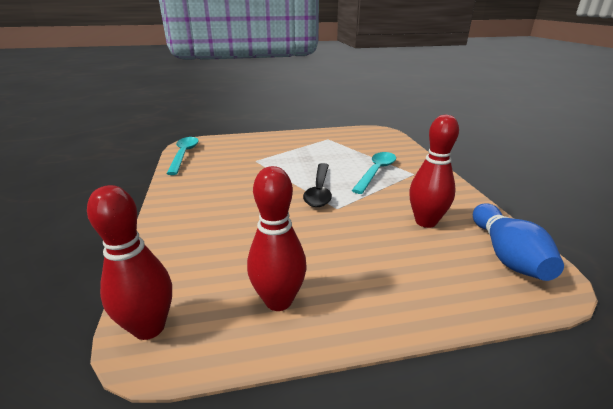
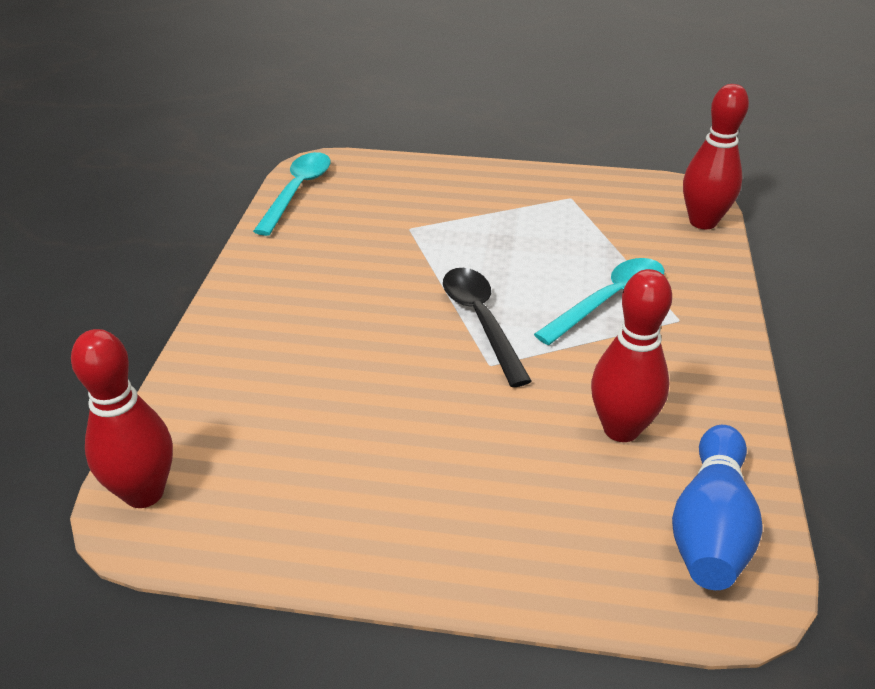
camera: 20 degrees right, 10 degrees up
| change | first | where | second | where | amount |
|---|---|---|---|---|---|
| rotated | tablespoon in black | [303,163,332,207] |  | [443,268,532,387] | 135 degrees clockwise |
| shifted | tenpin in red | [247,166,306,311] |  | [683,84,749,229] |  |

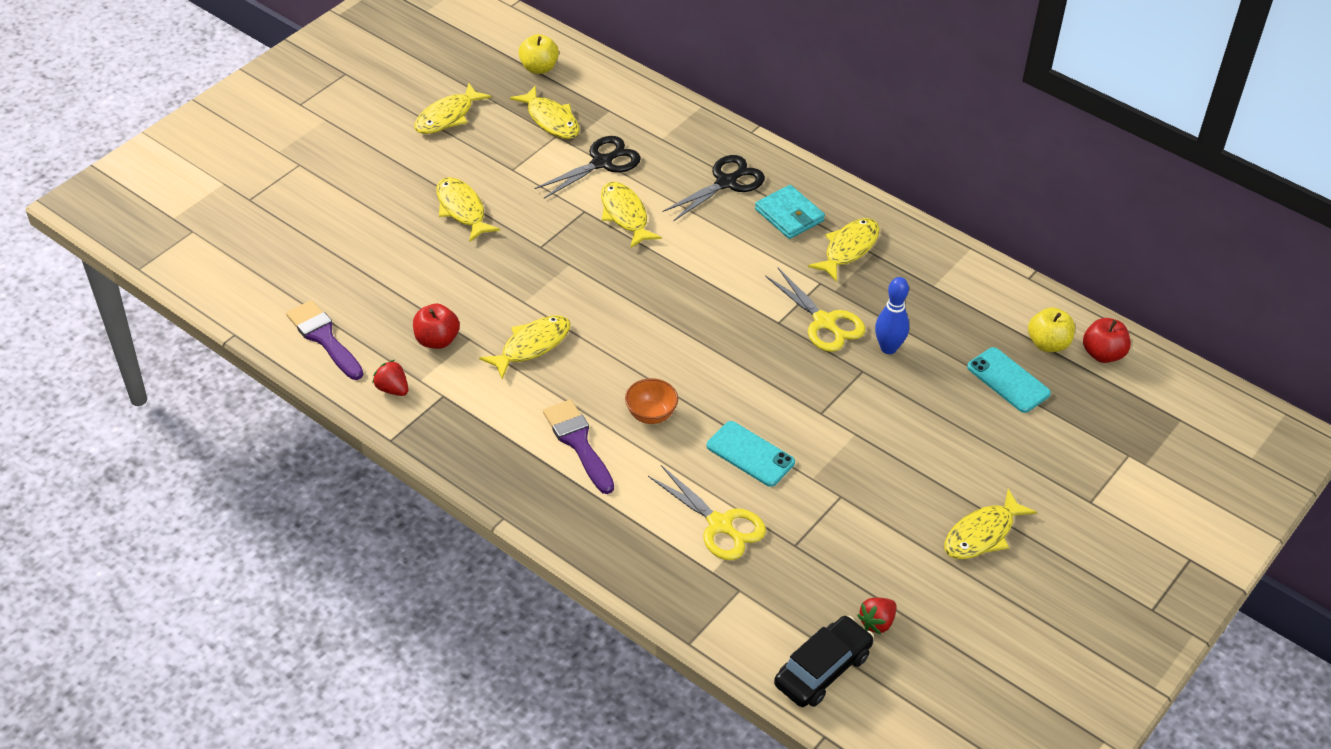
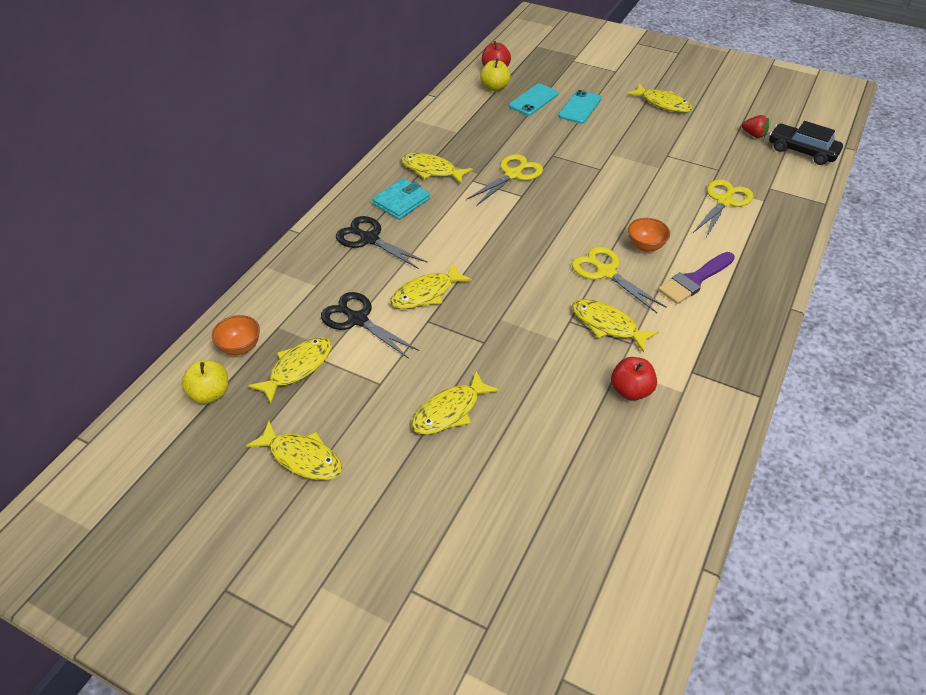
camera: 100 degrees left, 0 degrees up
| change | first | where | second | where | amount |
|---|---|---|---|---|---|
| new |  |  | serving bowl in bright orange | [212,315,260,355] |  |
| shifted | phone in teal | [706,421,795,487] |  | [558,90,602,124] |  |
| new |  |  | pair of scissors in golden | [572,247,667,313] |  |
| gone | paint brush in purple | [286,300,363,380] |  |  |  |
| gone | berry in red | [372,360,408,396] |  |  |  |
| gone | tenpin in blue | [875,277,909,354] |  |  |  |

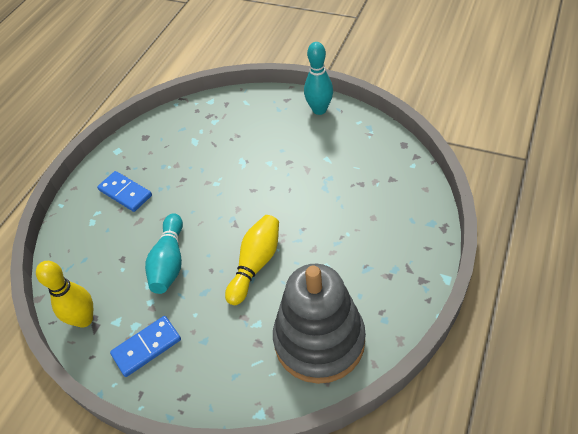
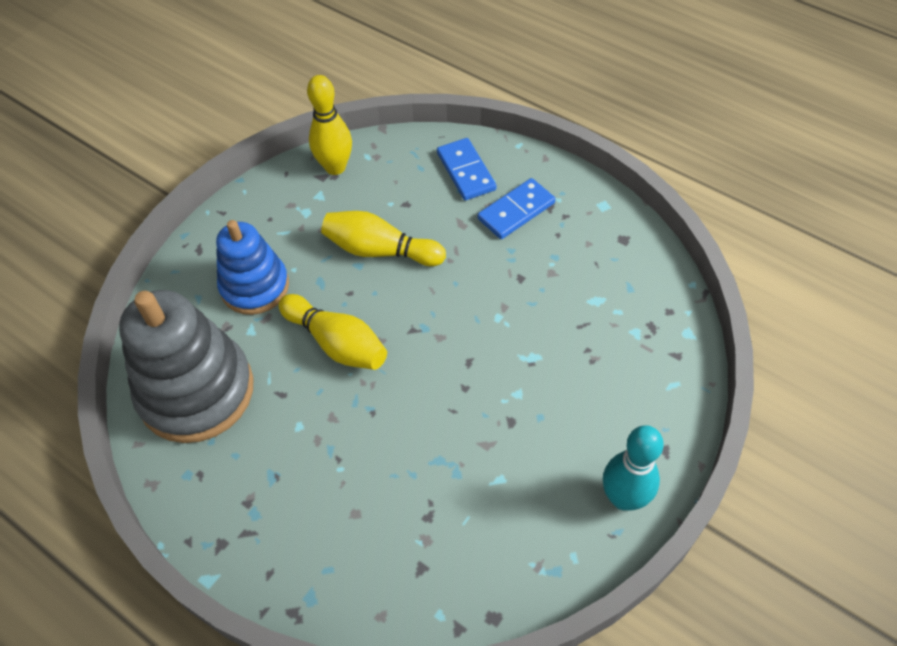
camera: 100 degrees right, 5 degrees up
| change | first | where | second | where | amount |
|---|---|---|---|---|---|
| new |  |  | ring stacker in blue | [216,220,289,315] |  |
| repainted | tenpin in teal | [145,213,183,294] | tenpin in golden | [321,211,446,266] |  |
| shifted | domino piece in blue | [110,316,181,377] |  | [437,138,496,200] |  |

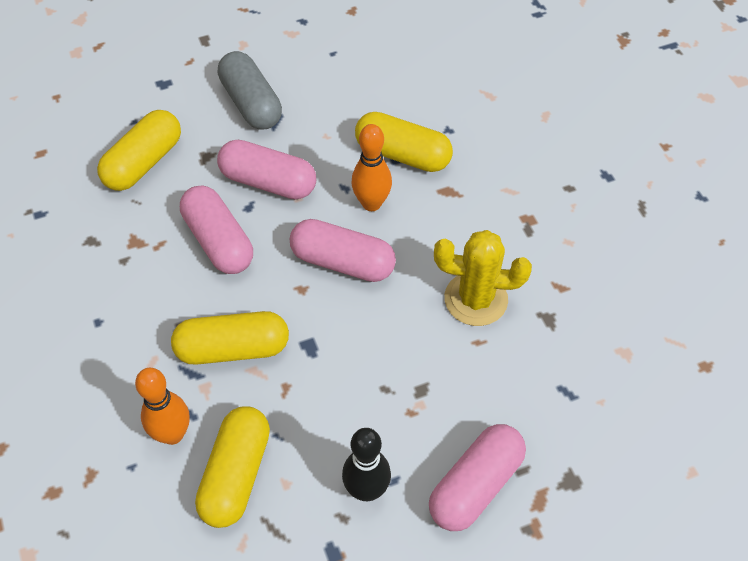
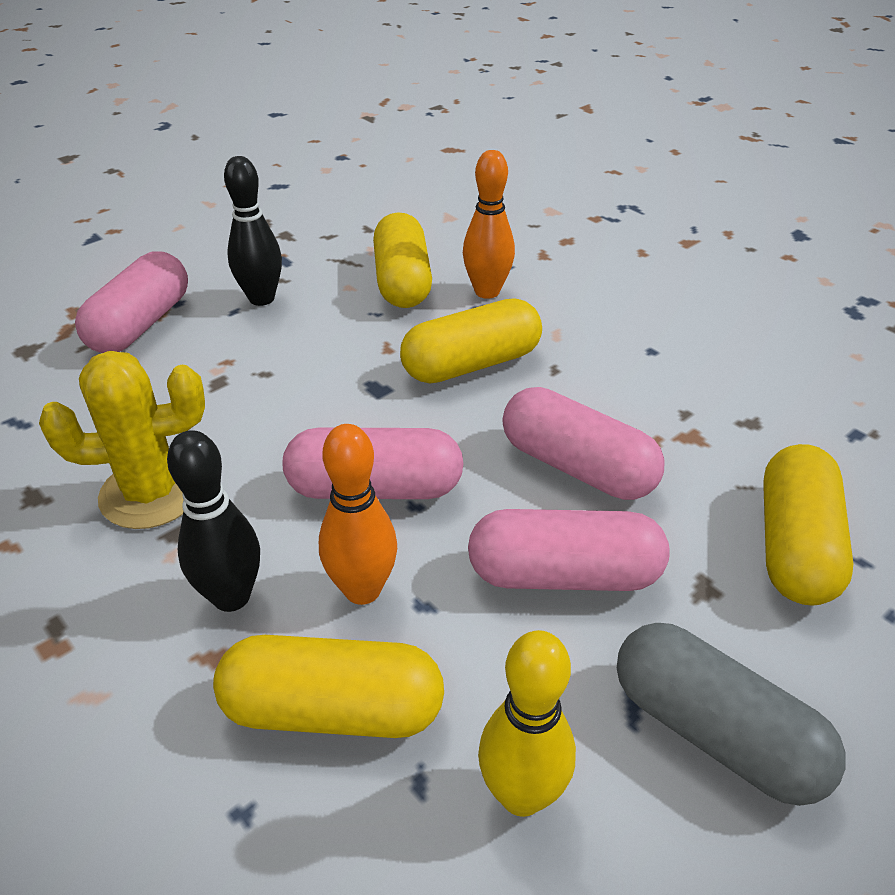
camera: 160 degrees right, 15 degrees down
| change | first | where | second | where | amount |
|---|---|---|---|---|---|
| new |  |  | tenpin in black | [167,430,260,612] |  |
| new |  |  | tenpin in golden | [478,630,576,817] |  |

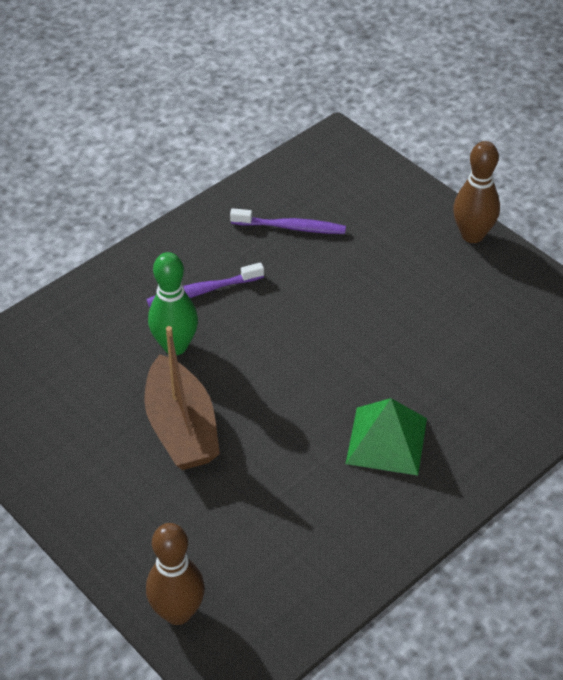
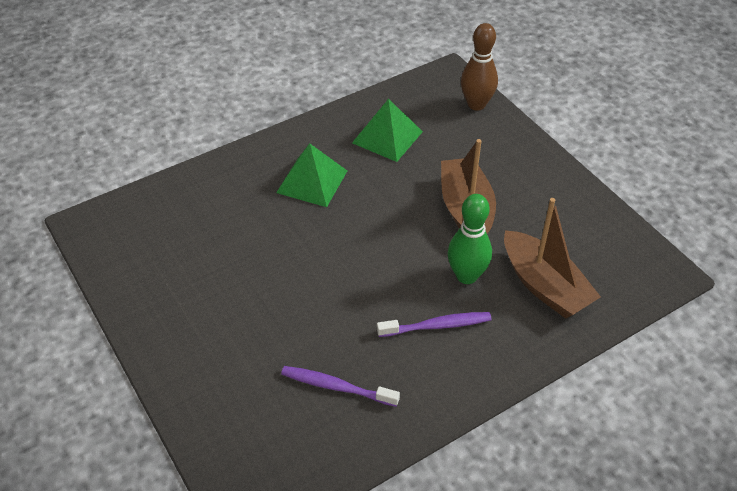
camera: 170 degrees left, 0 degrees up
| change | first | where | second | where | amount |
|---|---|---|---|---|---|
| new |  |  | solid pyramid in green | [352,99,423,162] |  |
| new |  |  | boat in russet | [504,198,601,319] |  |
| gone | tenpin in russet | [453,141,500,243] |  |  |  |

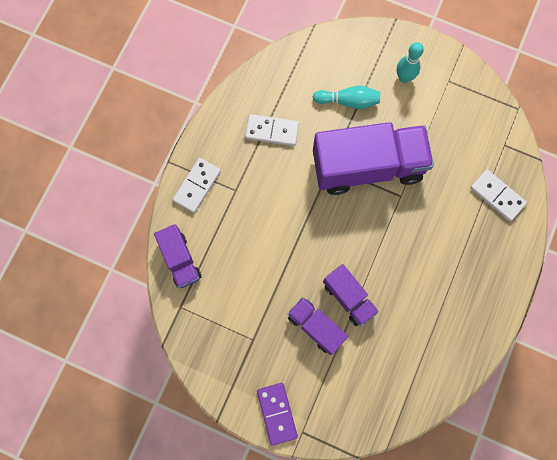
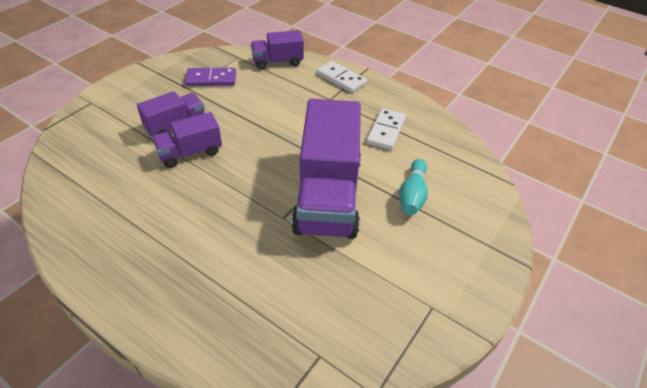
camera: 100 degrees right, 30 degrees down
| change | first | where | second | where | amount |
|---|---|---|---|---|---|
| shifted | domino piece in purple | [257,383,298,446] |  | [185,68,236,86] |  |
| gone | tenpin in teal | [397,42,424,83] |  |  |  |
| gone | domino piece in pure white | [470,169,527,221] |  |  |  |

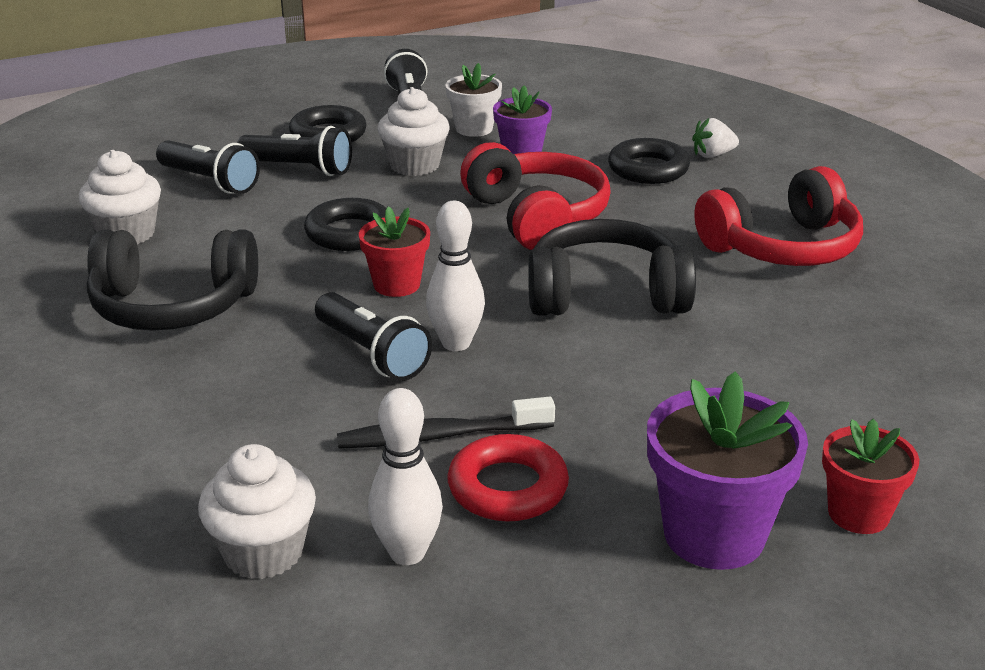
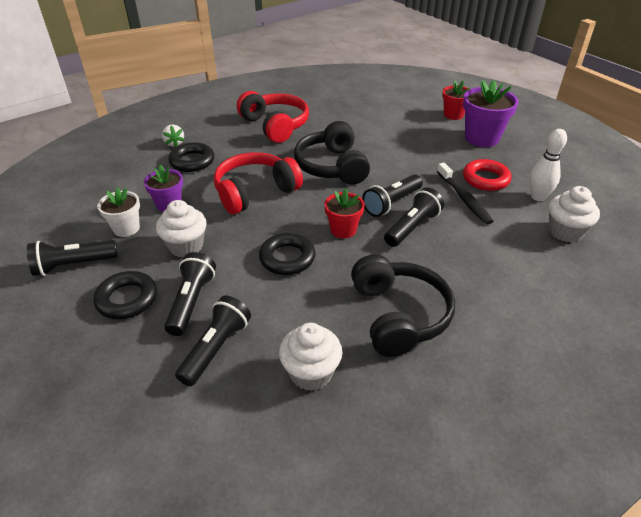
camera: 100 degrees left, 10 degrees up
| change | first | where | second | where | amount |
|---|---|---|---|---|---|
| swapped | tenpin in pure white | [426,201,485,351] | pocket torch in black | [362,174,423,217] |  |

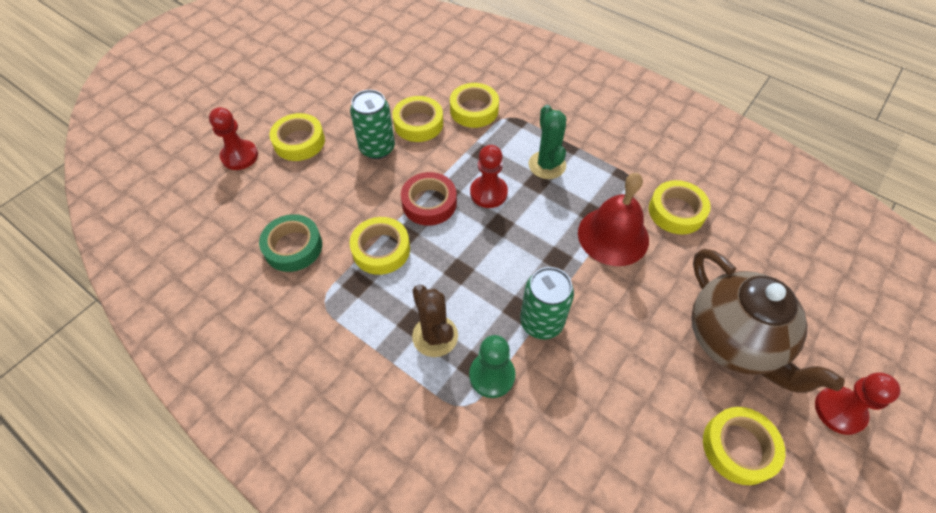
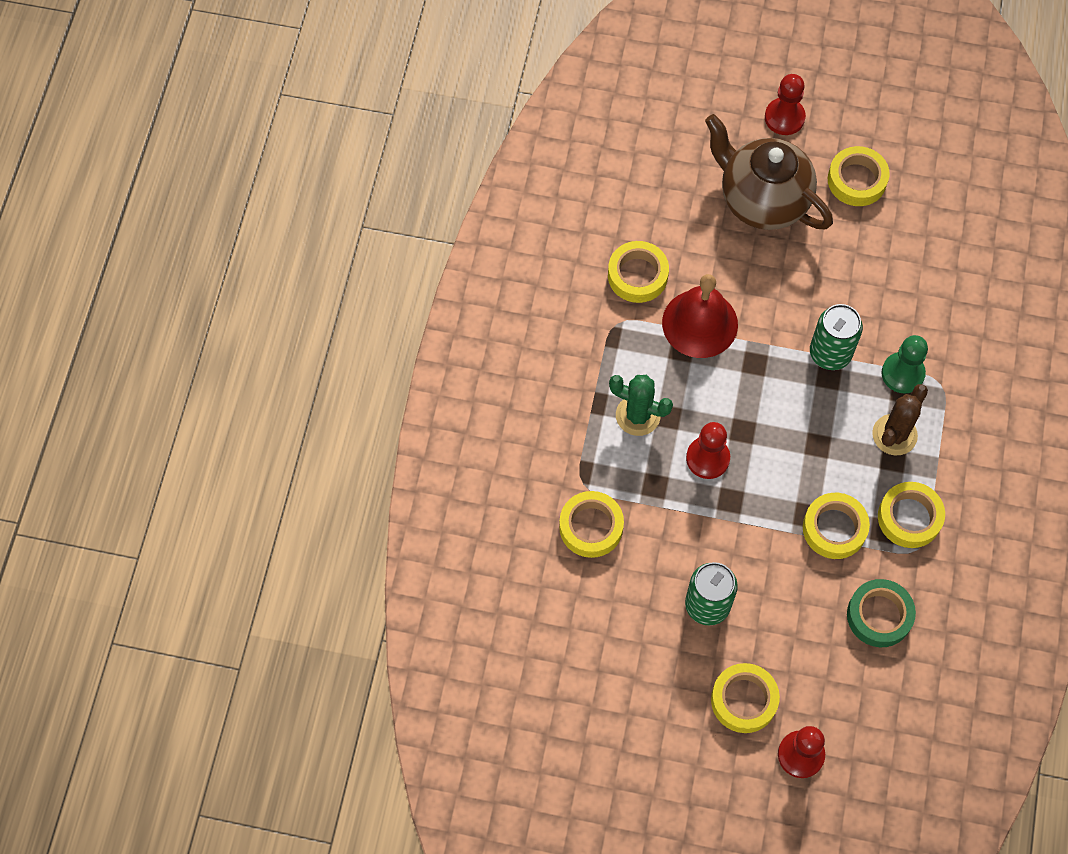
camera: 115 degrees left, 10 degrees up
| change | first | where | second | where | amount |
|---|---|---|---|---|---|
| rotated | saguaro cactus in green | [528,105,566,179] |  | [609,375,673,436] | 60 degrees clockwise |
| rotated | teapot in russet | [692,249,845,393] |  | [705,114,833,230] | 90 degrees counterclockwise |
| shifted | sticky tape in golden | [392,96,443,142] |  | [878,482,945,548] |  |
| gone | sticky tape in red | [401,172,457,226] |  |  |  |

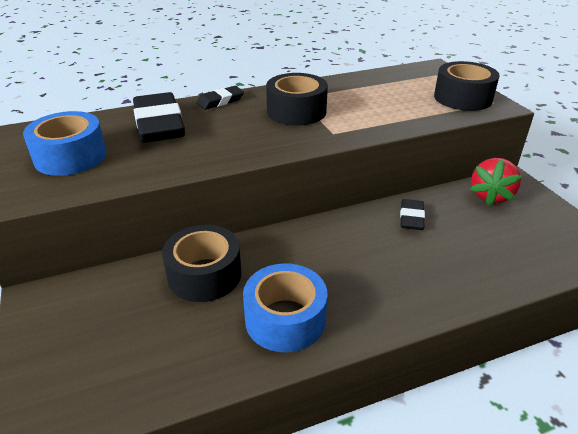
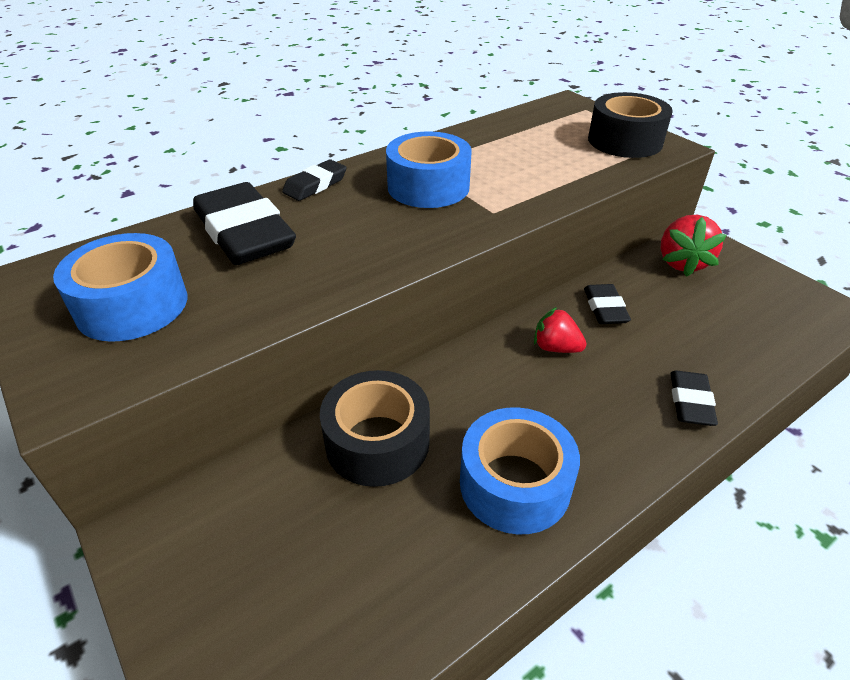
camera: 15 degrees left, 5 degrees up
| change | first | where | second | where | amount |
|---|---|---|---|---|---|
| repainted | sticky tape in black | [266,73,328,125] | sticky tape in blue | [386,131,472,208] |  |
| new |  |  | berry in red | [534,307,587,353] |  |
| new |  |  | gum eraser in black | [671,370,718,426] |  |

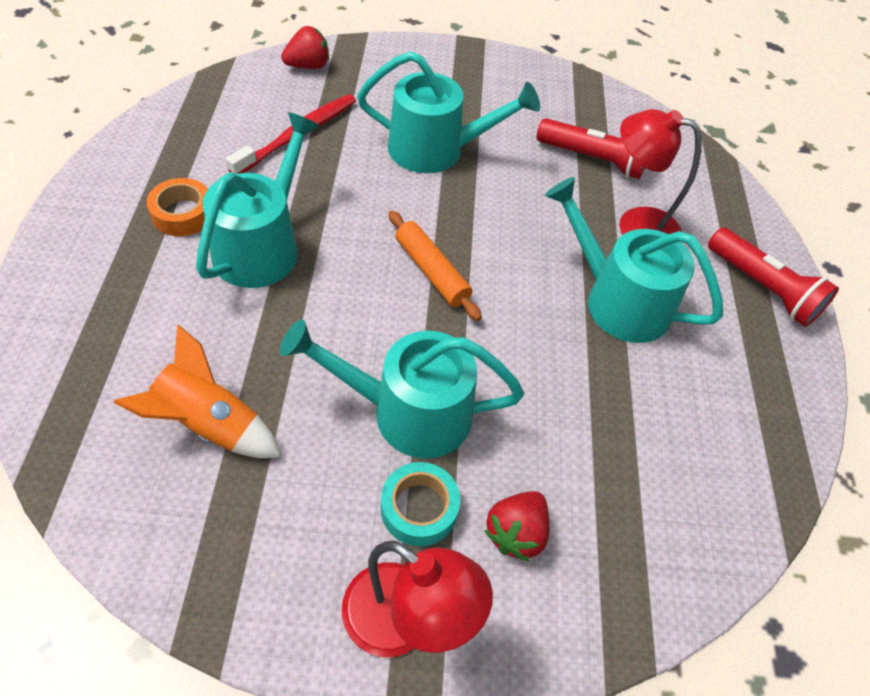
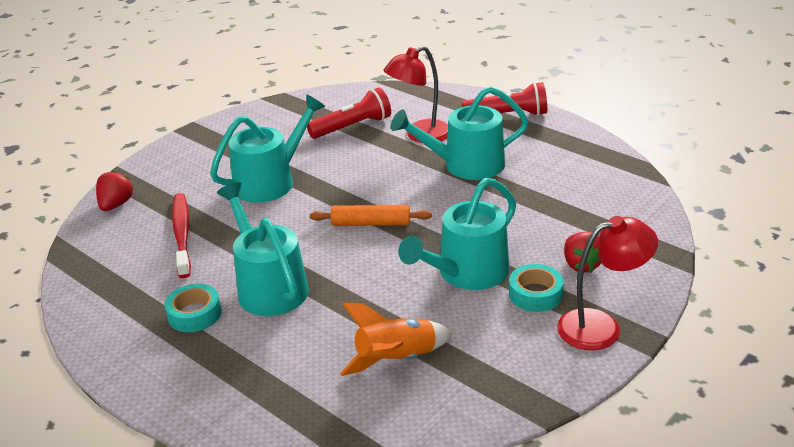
camera: 45 degrees left, 20 degrees down
| change | first | where | second | where | amount |
|---|---|---|---|---|---|
| repainted | sticky tape in bright orange | [147,178,208,236] | sticky tape in teal | [165,284,222,332] |  |

